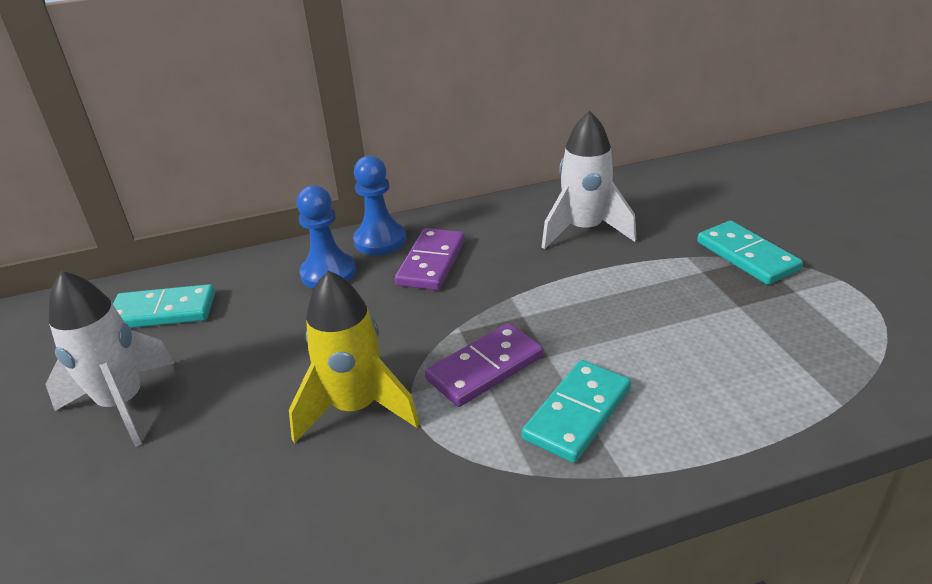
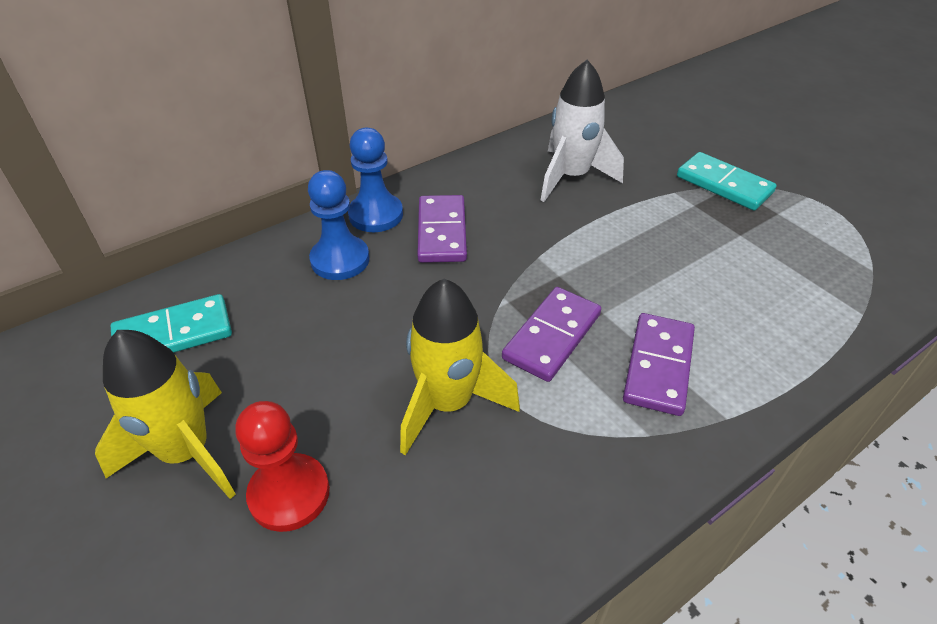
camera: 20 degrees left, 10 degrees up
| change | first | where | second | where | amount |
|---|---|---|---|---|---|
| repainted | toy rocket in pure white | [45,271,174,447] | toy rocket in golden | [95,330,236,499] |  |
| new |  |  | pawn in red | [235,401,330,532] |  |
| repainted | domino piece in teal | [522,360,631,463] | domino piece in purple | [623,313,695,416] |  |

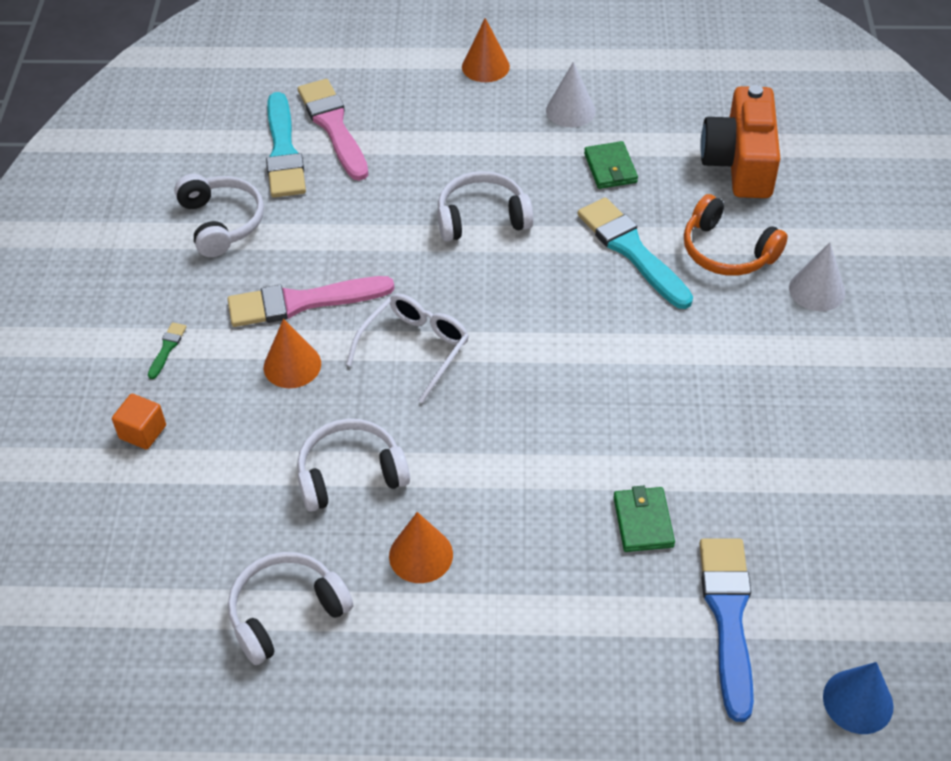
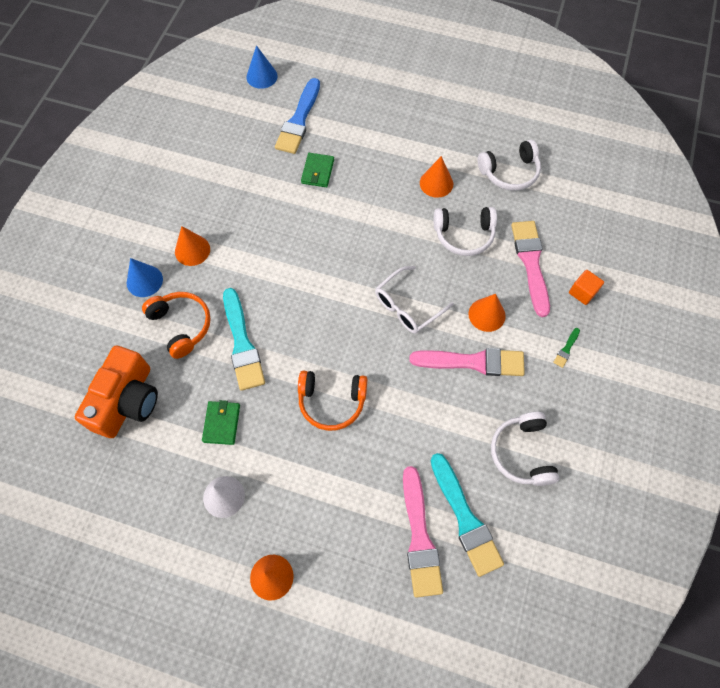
camera: 165 degrees left, 15 degrees up
| change | first | where | second | where | amount |
|---|---|---|---|---|---|
| repainted | cone shape in pure white | [789,242,845,311] | cone shape in blue | [127,258,163,297] |  |
| new |  |  | cone shape in bright orange | [175,226,210,266] |  |
| repainted | over-ear headphones in pure white | [438,171,534,242] | over-ear headphones in bright orange | [298,370,367,431] |  |
| rotated | paint brush in teal | [266,92,306,198] |  | [430,453,504,577] | 150 degrees clockwise |
| new |  |  | paint brush in rose-pink | [511,221,550,317] |  |

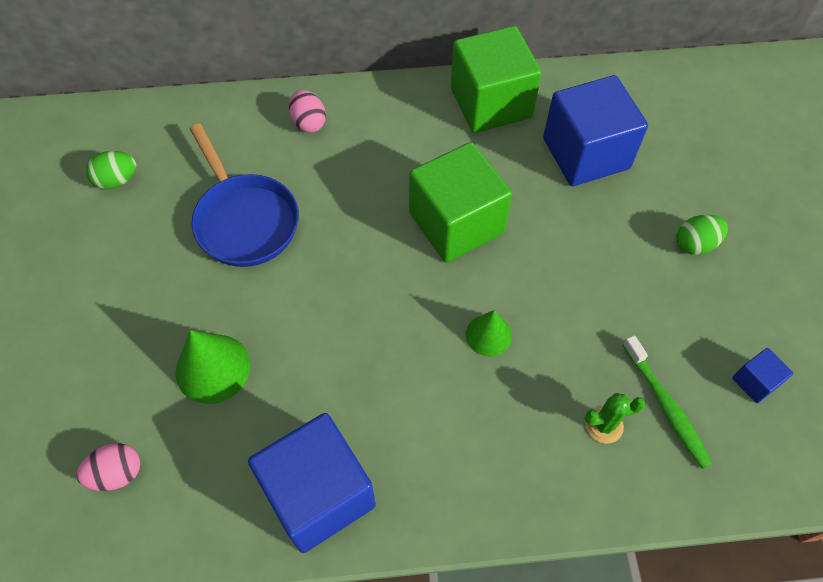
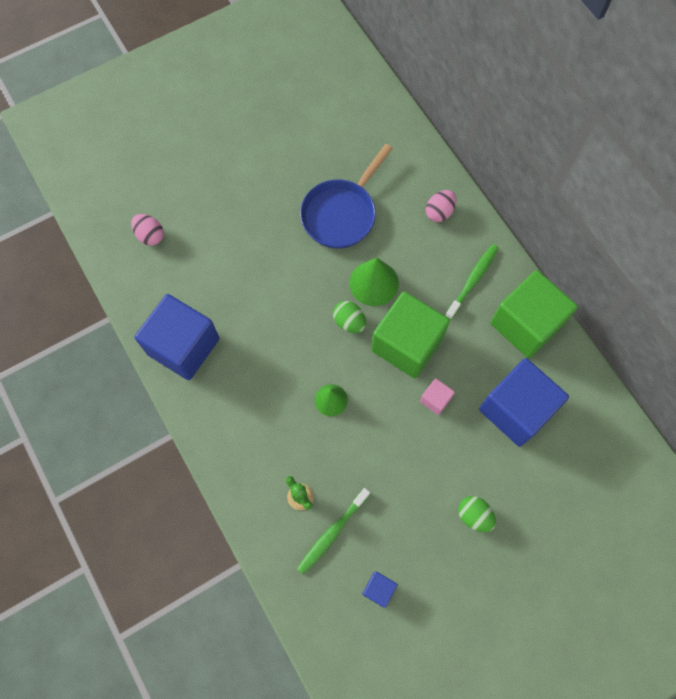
camera: 65 degrees right, 10 degrees up
| change | first | where | second | where | amount |
|---|---|---|---|---|---|
| shifted | egg shape in green | [86,151,136,189] |  | [333,301,366,333] |  |
| shifted | cone shape in green | [175,330,251,404] |  | [349,258,399,306] |  |
| new |  |  | block in rose-pink | [420,378,455,415] |  |
| new |  |  | tooth brush in green | [445,244,499,320] |  |

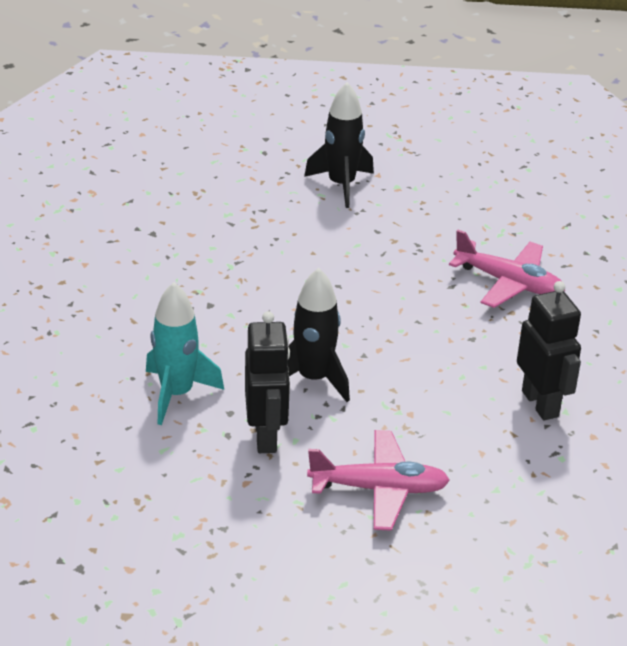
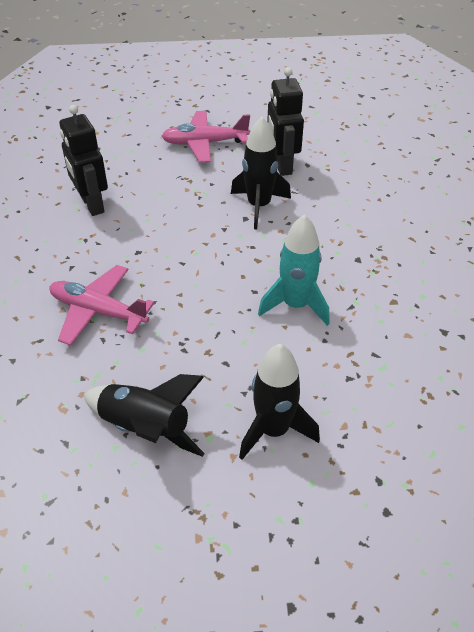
camera: 175 degrees right, 10 degrees up
| change | first | where | second | where | amount |
|---|---|---|---|---|---|
| new |  |  | toy rocket in black | [83,374,205,457] |  |
| shifted | toy rocket in teal | [146,282,224,425] |  | [258,214,329,326] |  |

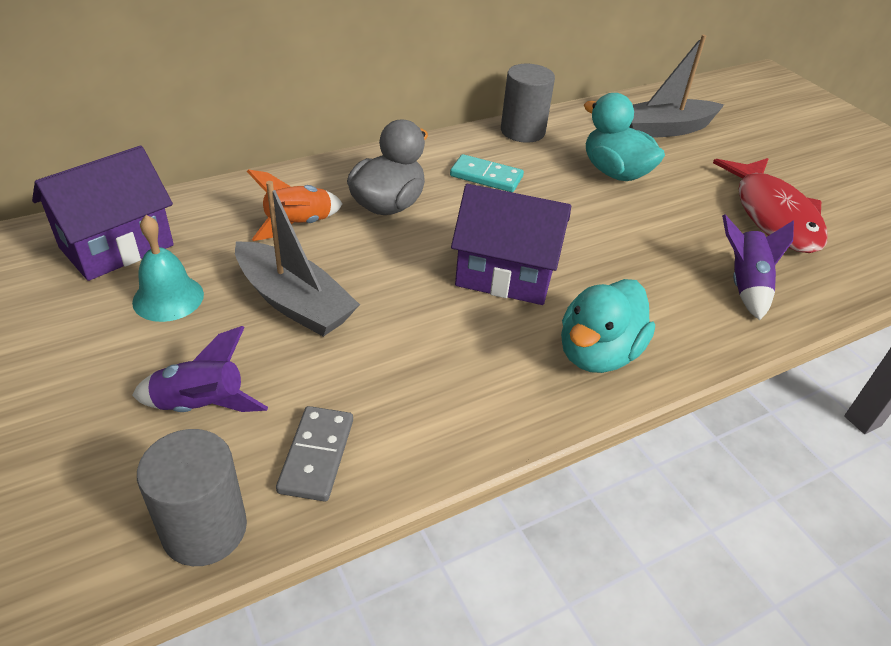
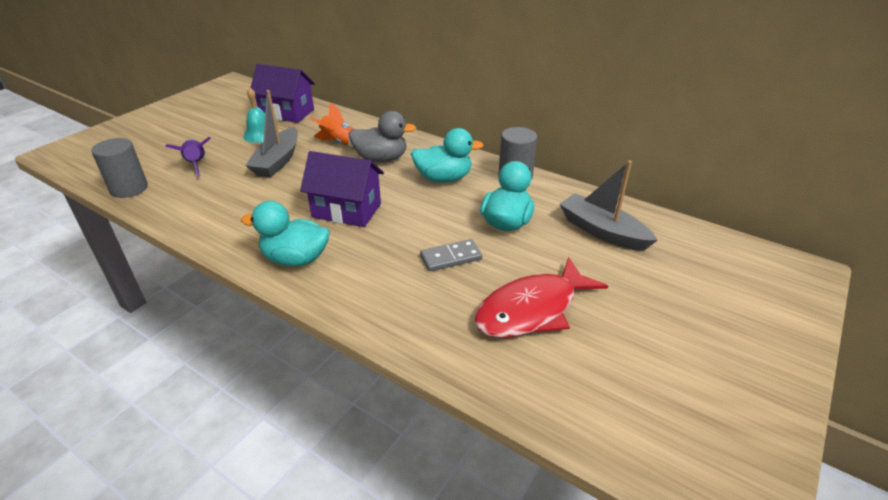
camera: 65 degrees right, 5 degrees down
| change | first | where | second | where | amount |
|---|---|---|---|---|---|
| rotated | cottage in purple | [451,184,571,305] |  | [300,151,384,227] | 60 degrees counterclockwise |
| swapped | domino piece in teal | [450,154,524,192] | duck in teal | [411,128,484,183] |  |
| shifted | domino piece in gray | [276,406,353,502] |  | [420,239,482,272] |  |
| gone | toy rocket in purple | [722,214,794,320] |  |  |  |

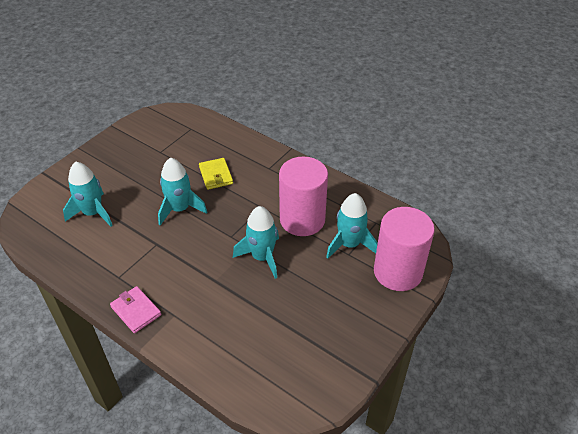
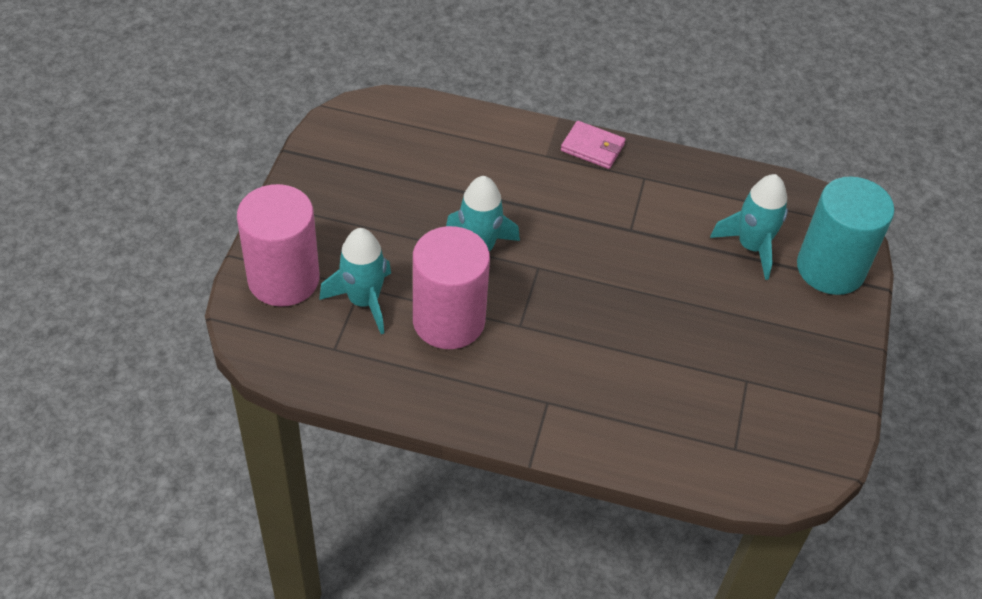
camera: 155 degrees right, 5 degrees up
| change | first | where | second | where | amount |
|---|---|---|---|---|---|
| new |  |  | cylinder shape in teal | [797,176,895,295] |  |
| gone | toy rocket in teal | [158,158,207,225] |  |  |  |
| gone | card wallet in golden | [199,158,233,190] |  |  |  |

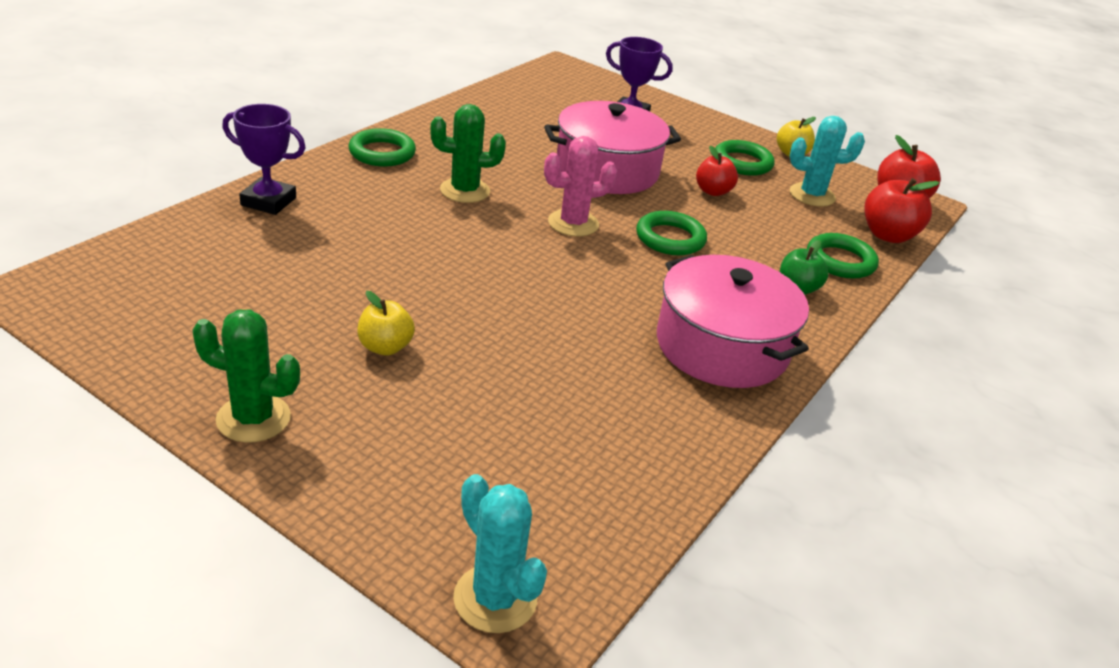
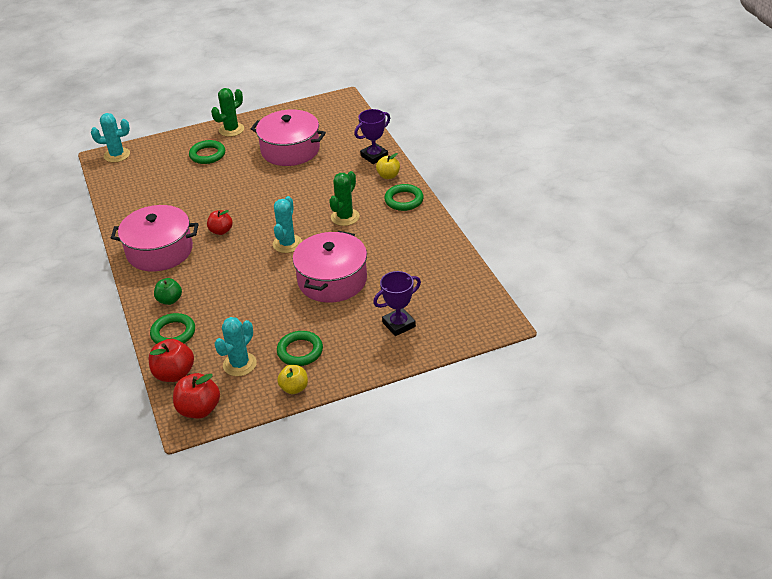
camera: 130 degrees right, 5 degrees up
| change | first | where | second | where | amount |
|---|---|---|---|---|---|
| shifted | torus in green | [636,211,707,255] |  | [189,140,225,164] |  |
| shifted | toy apple in red | [696,146,738,196] |  | [207,210,233,235] |  |
| new |  |  | pot in rose-pink | [251,110,326,166] |  |
| repainted | saguaro cactus in rose-pink | [544,136,617,236] | saguaro cactus in teal | [273,196,302,253] |  |
| shifted | toy apple in golden | [357,291,415,356] |  | [376,153,400,179] |  |

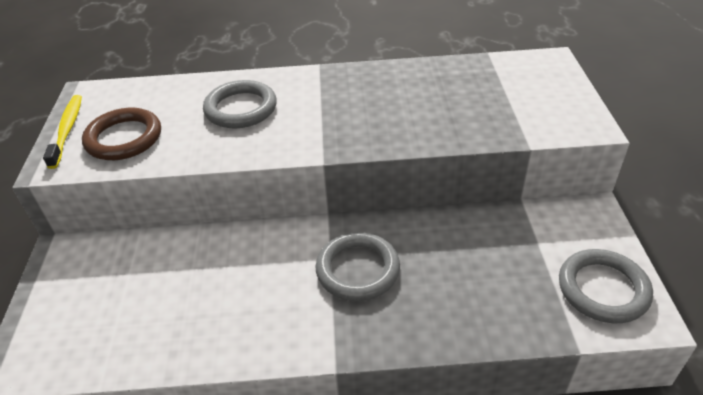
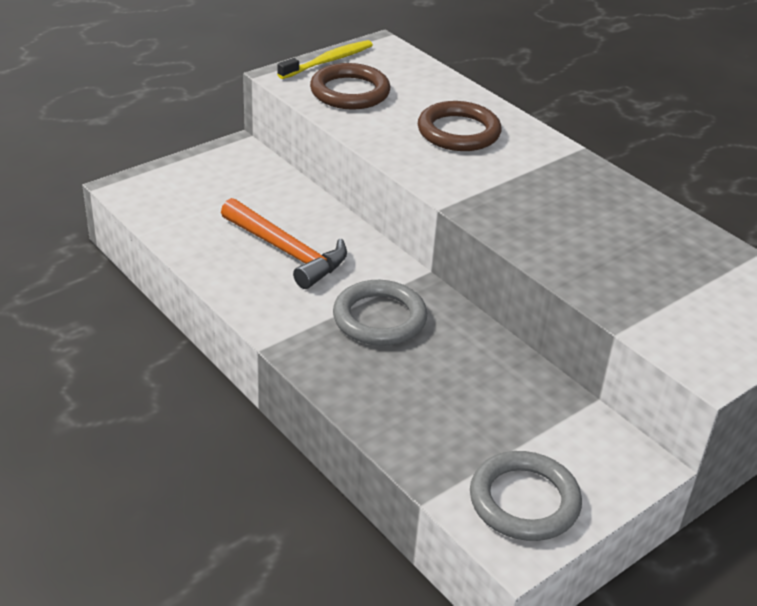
camera: 50 degrees right, 5 degrees down
| change | first | where | second | where | amount |
|---|---|---|---|---|---|
| new |  |  | claw hammer in bright orange | [221,198,347,289] |  |
| repainted | torus in gray | [203,80,277,128] | torus in russet | [418,101,501,151] |  |

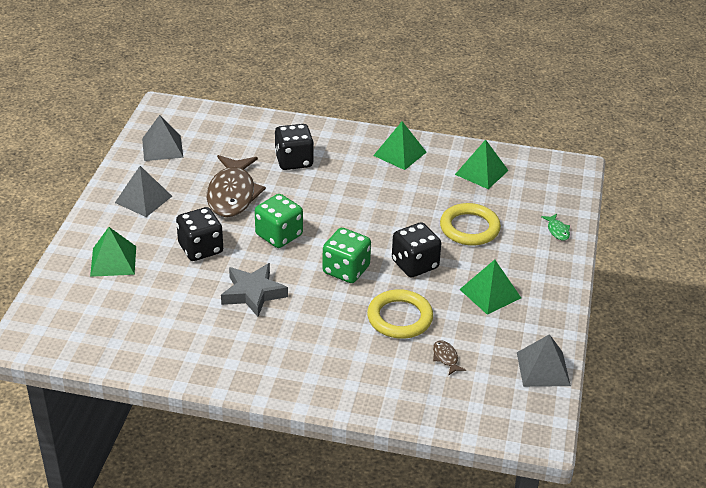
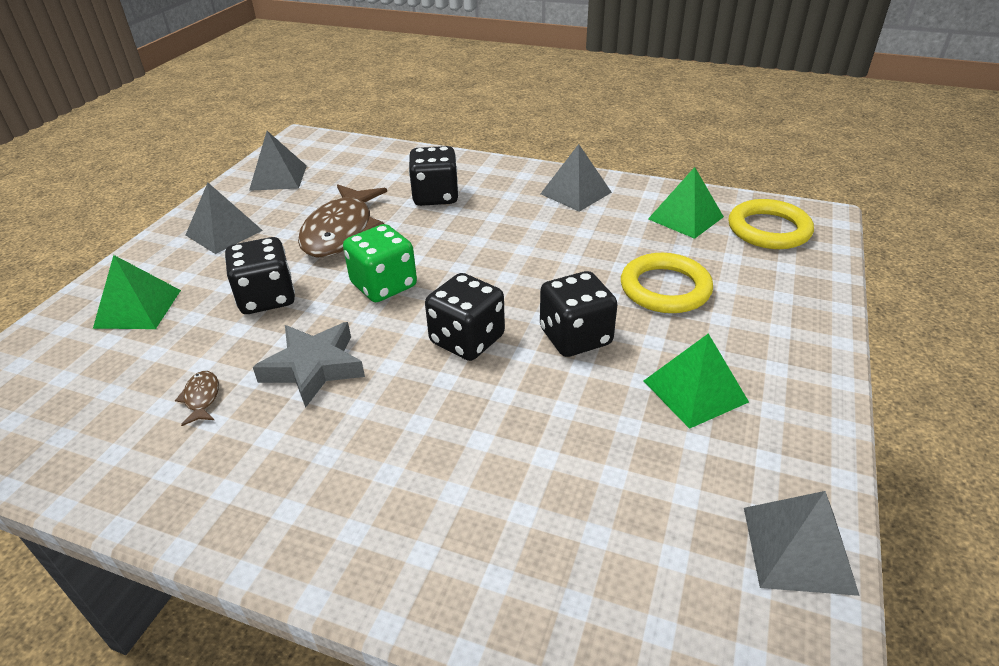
camera: 10 degrees right, 0 degrees up
| change | first | where | second | where | amount |
|---|---|---|---|---|---|
| shifted | toy fish in russet | [433,340,466,376] |  | [175,371,219,426] |  |
| repainted | dice in green | [322,228,371,283] | dice in black | [425,273,505,361] |  |
| repainted | solid pyramid in green | [373,121,427,170] | solid pyramid in gray | [540,144,612,212] |  |
| shifted | torus in golden | [367,289,433,339] |  | [728,199,814,249] |  |
| gone | toy fish in green | [541,214,570,240] |  |  |  |

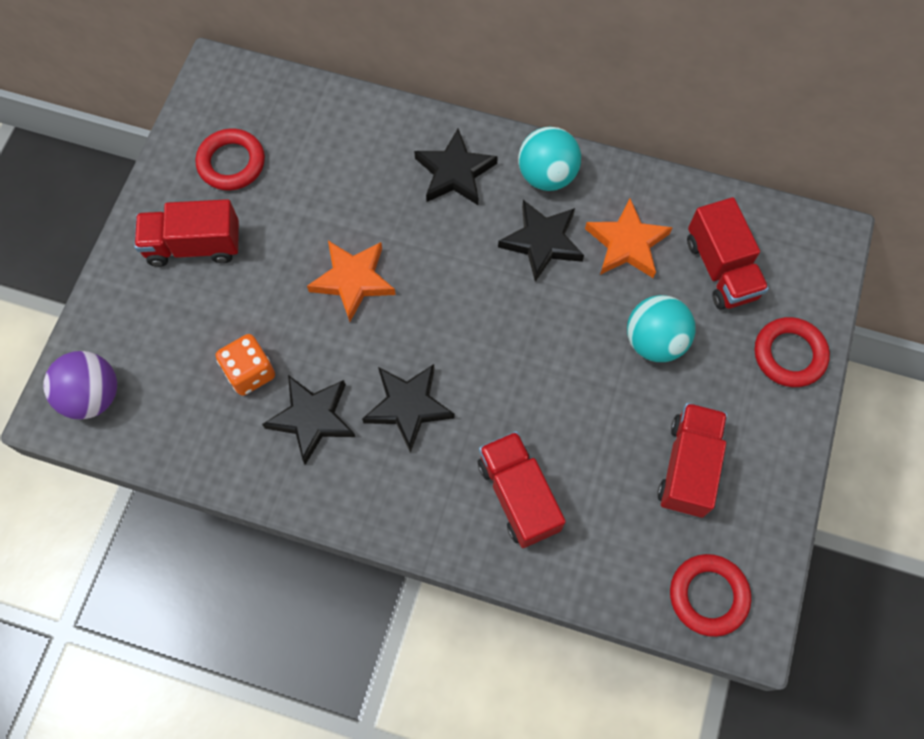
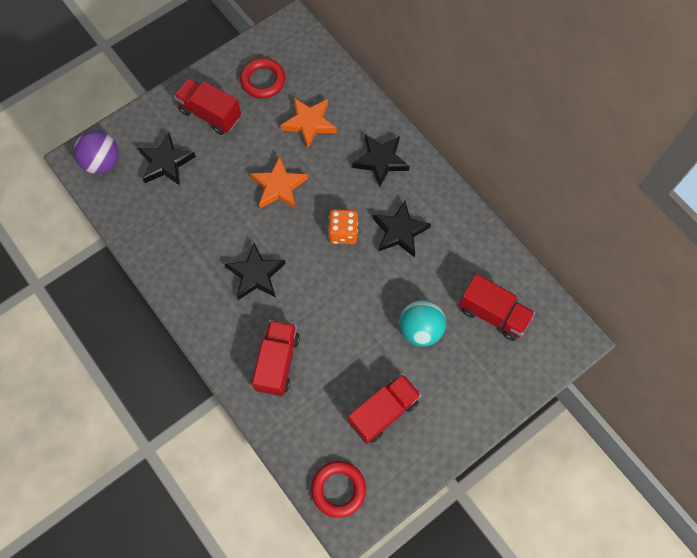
camera: 35 degrees right, 0 degrees up
| change | first | where | second | where | amount |
|---|---|---|---|---|---|
| shifted | star shape in black | [262,375,355,465] |  | [138,133,196,185] |  |
| shifted | star shape in bright orange | [585,198,673,278] |  | [280,98,337,149] |  |
| shifted | dice in bright orange | [216,334,275,396] |  | [328,209,358,244] |  |
| rotated | truck in red | [687,197,769,310] |  | [459,274,535,341] | 75 degrees counterclockwise |
| gone | play ball in teal | [518,127,581,191] |  |  |  |
| gone | torus in red | [755,317,830,387] |  |  |  |

